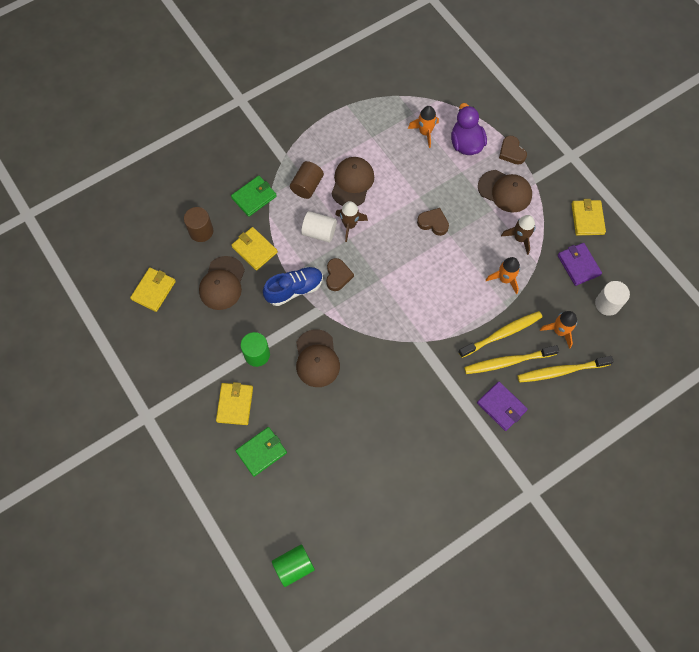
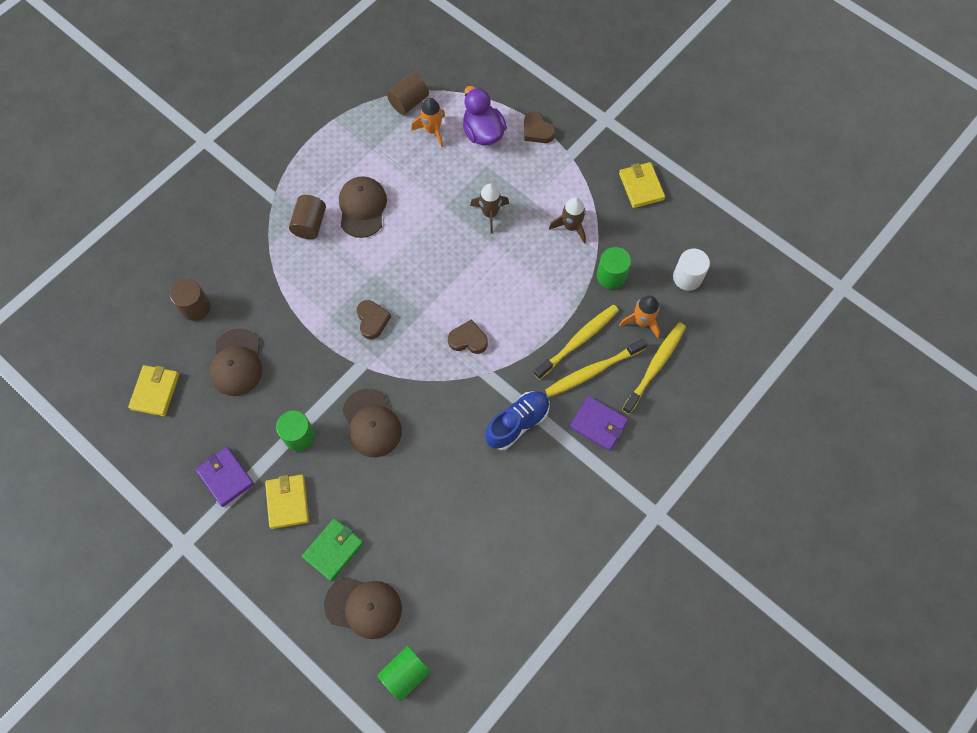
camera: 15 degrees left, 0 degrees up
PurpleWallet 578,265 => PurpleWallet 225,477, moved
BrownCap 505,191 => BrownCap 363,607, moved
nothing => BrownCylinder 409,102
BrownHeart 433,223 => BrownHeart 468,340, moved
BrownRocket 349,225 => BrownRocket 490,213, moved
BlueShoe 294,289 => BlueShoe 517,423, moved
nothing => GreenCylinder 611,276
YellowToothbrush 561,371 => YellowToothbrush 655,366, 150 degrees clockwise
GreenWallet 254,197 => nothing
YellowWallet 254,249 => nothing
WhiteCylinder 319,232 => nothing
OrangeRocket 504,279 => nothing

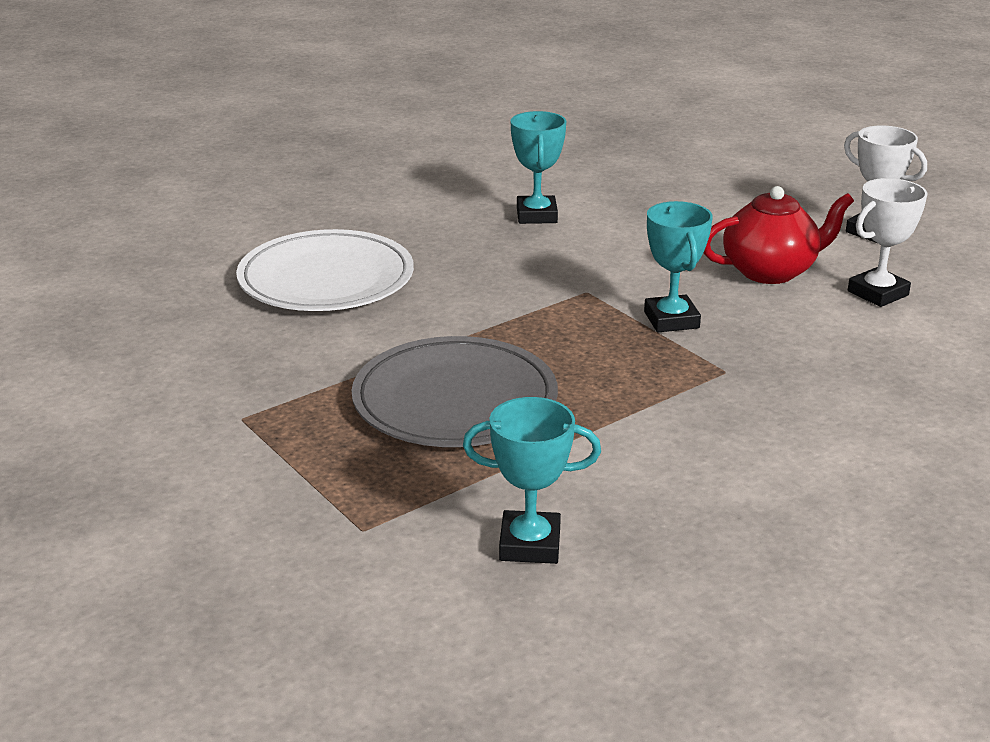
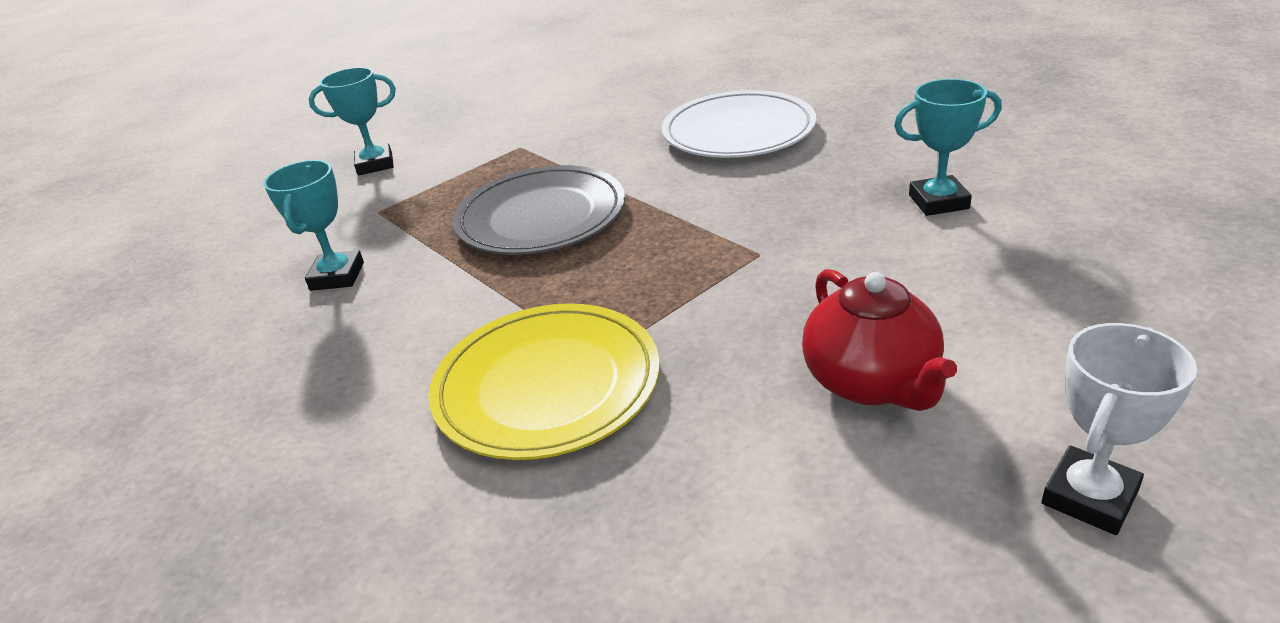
camera: 90 degrees right, 5 degrees up
TurquoiseTrophy 671,320 => TurquoiseTrophy 375,164, moved
nothing => YellowPlate 547,385
WhiteTrophy 878,293 => nothing

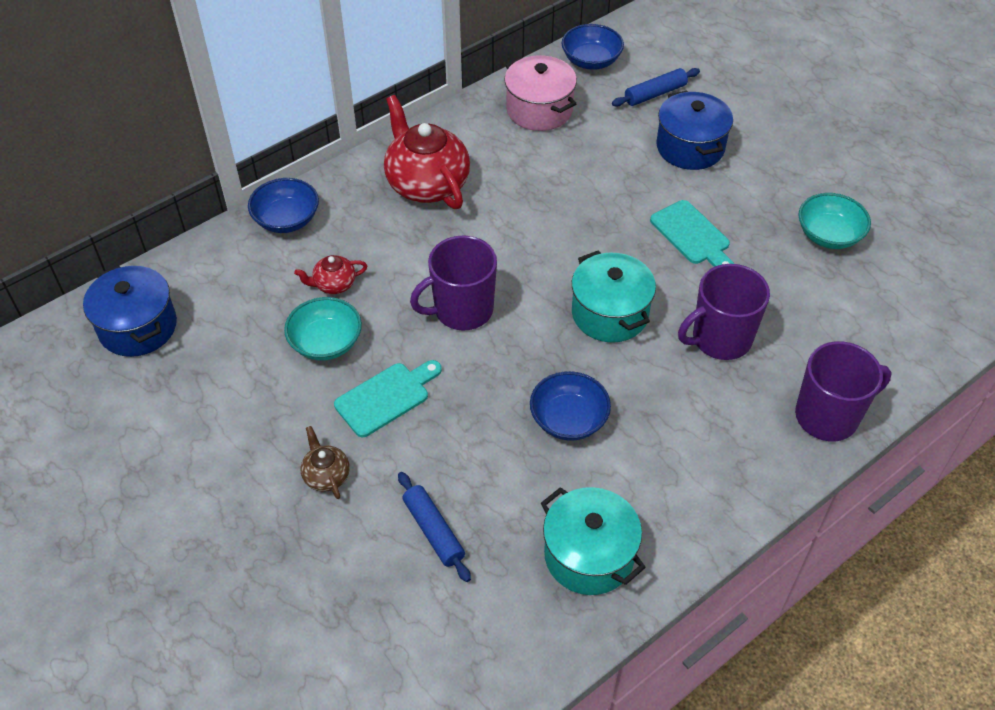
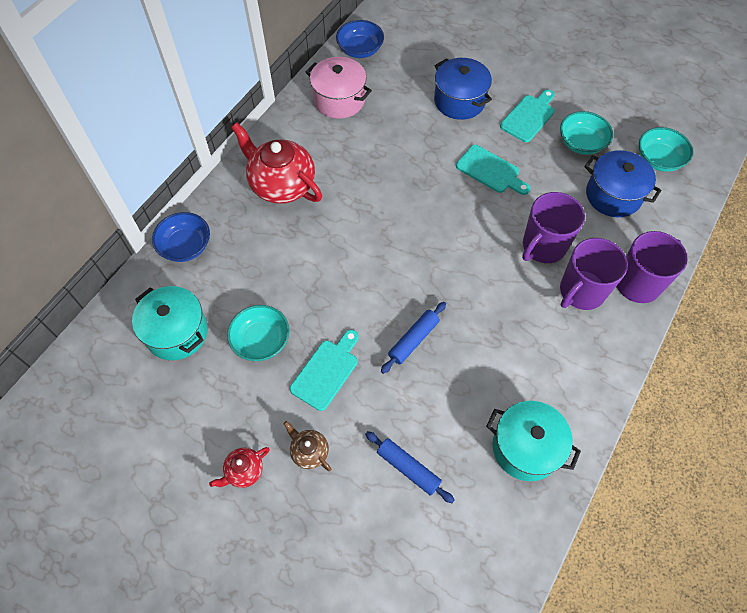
camera: 20 degrees left, 10 degrees up
TurquoisePot 610,313 => TurquoisePot 177,332, moved
RedTeapot 334,284 => RedTeapot 244,471, moved
BlueRollingPin 655,94 => BlueRollingPin 413,340, moved
nothing => TurquoiseCuttingBoard 529,117
PurpleMug 462,310 => PurpleMug 581,291, moved
BluePot 138,327 => BluePot 613,195, moved
nothing => TurquoiseBowl 658,159
BlueBowl 568,419 => nothing

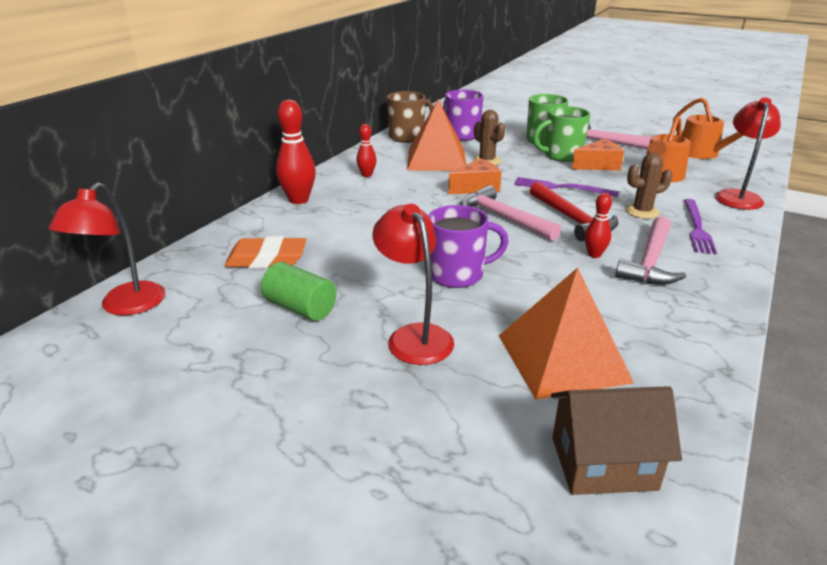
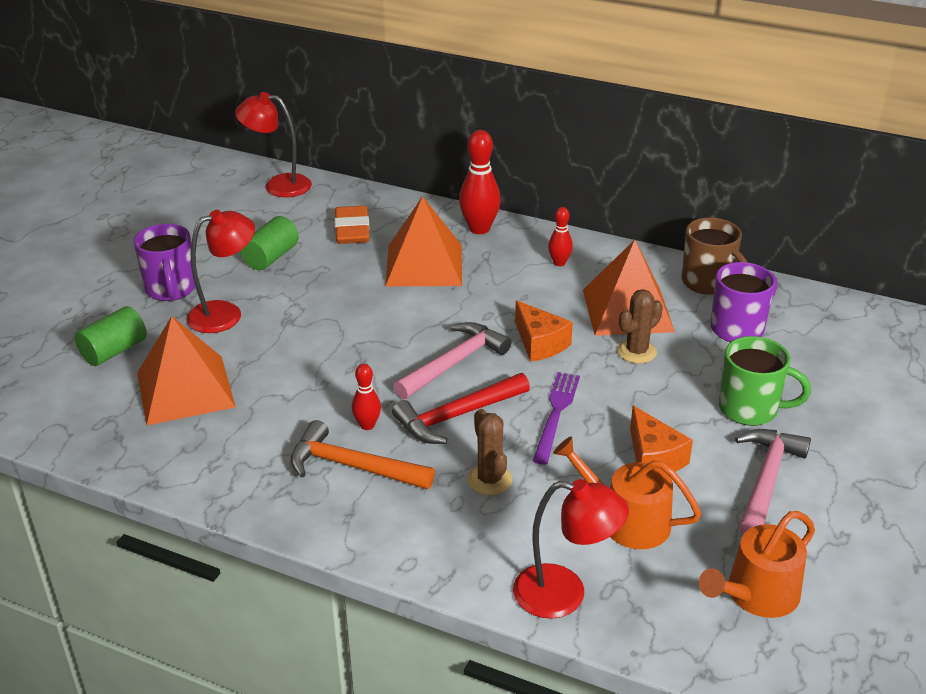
camera: 85 degrees right, 5 degrees up
nothing => GreenCylinder 114,351
PurpleMug 458,274 => PurpleMug 171,289, moved
PinkHammer 650,261 => OrangeHammer 353,466
nothing => OrangePyramid 424,265
GreenMug 561,155 => nothing
BrownHouse 603,463 => nothing
PurpleFork 697,228 => nothing

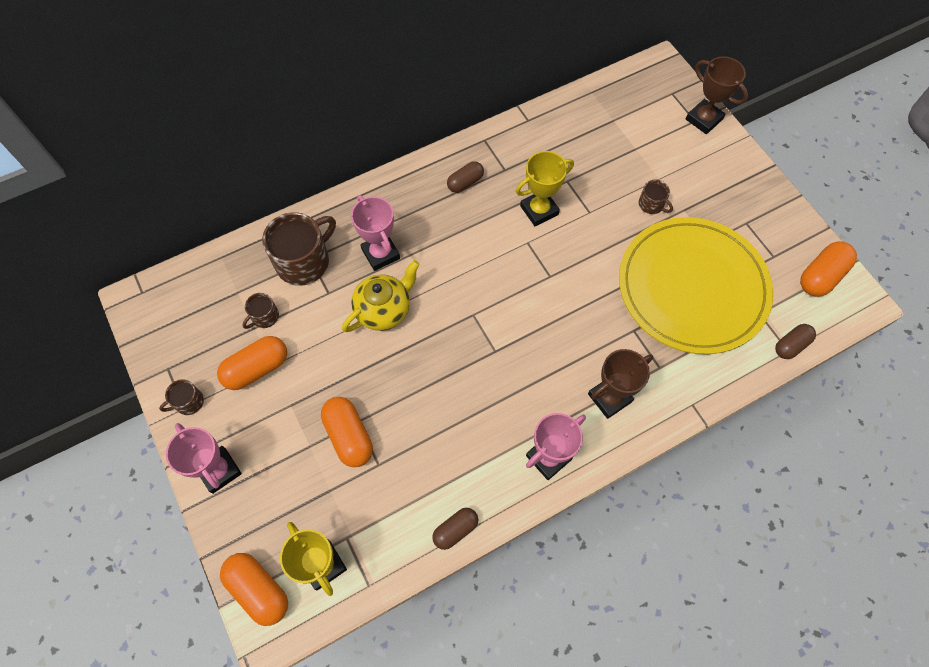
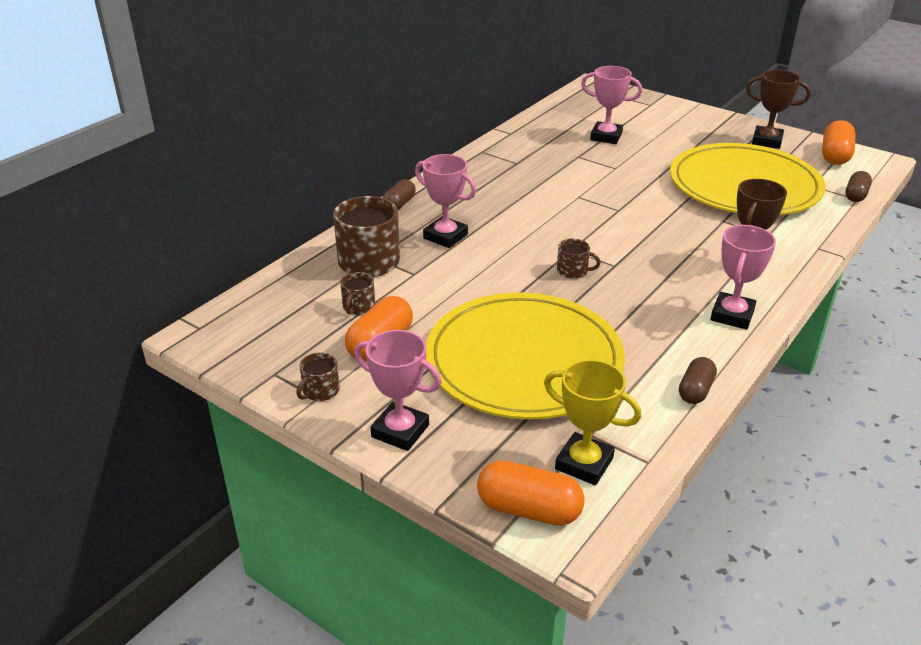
camera: 25 degrees left, 30 degrees down
BrownCapsule 465,182 => BrownCapsule 399,204, moved
OrangeCapsule 349,436 => YellowPlate 524,361
BrownMug 651,204 => BrownMug 573,271, moved
nothing => PinkTrophy 606,137
BrownTrophy 703,119 => BrownTrophy 767,141, moved
YellowTeapot 384,310 => nothing
YellowTrophy 539,210 => nothing

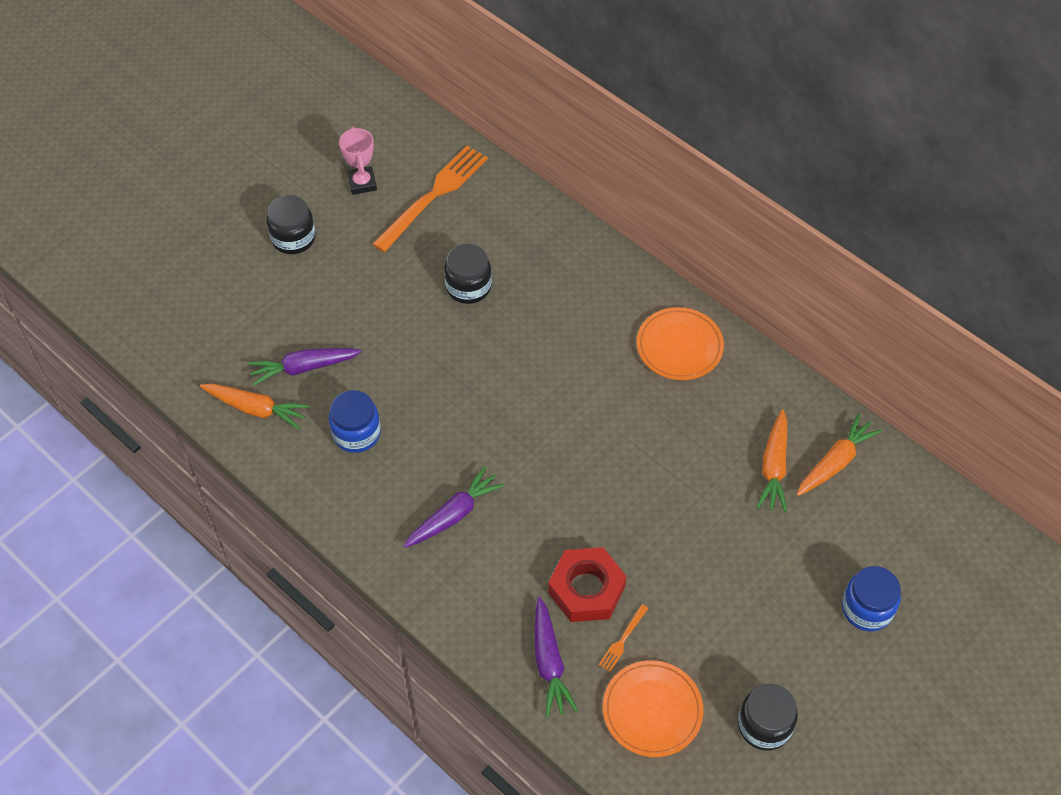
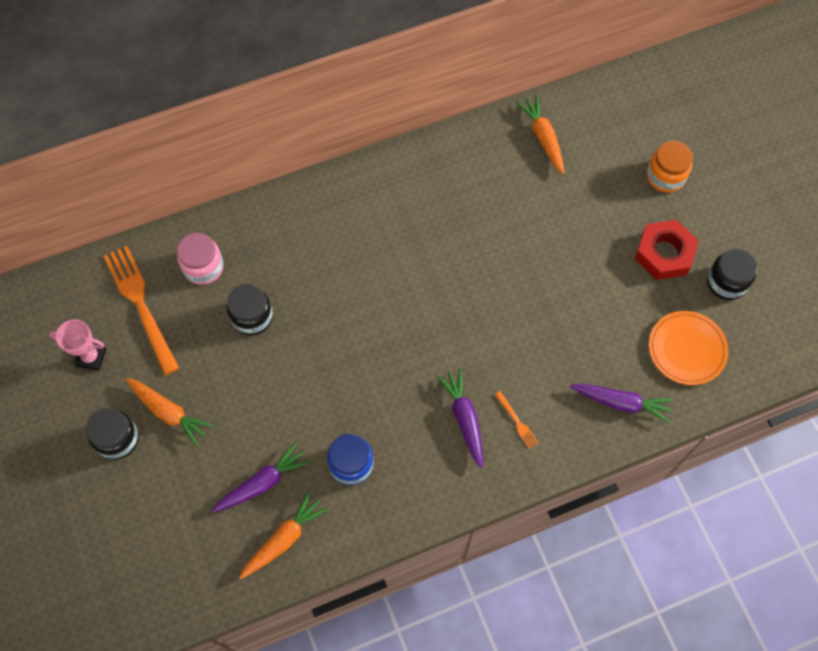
camera: 65 degrees left, 10 degrees up
OrangeCarrot 774,467 => OrangeCarrot 169,412, moved
nothing => PinkJar 203,267
PurpleCarrot 303,368 => PurpleCarrot 263,482, 135 degrees counterclockwise
OrangeFork 622,640 => OrangeFork 517,421, moved
RedNut 586,589 => RedNut 664,254, moved
BlueJar 867,608 => OrangeJar 665,176
OrangePlate 679,346 => nothing

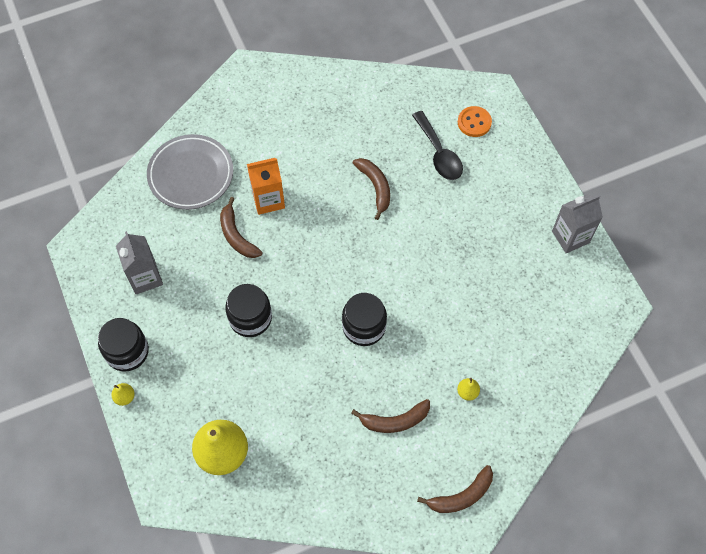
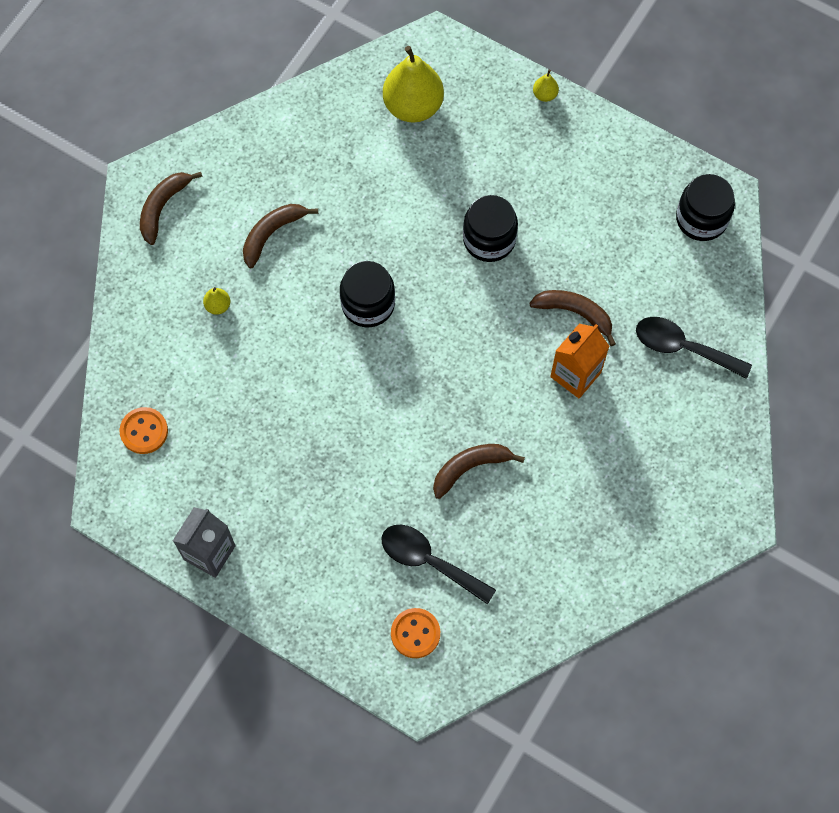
camera: 145 degrees right, 5 degrees up
nothing => OrangeButton 144,431
BrownBanana 375,187 => BrownBanana 470,468, 120 degrees clockwise
GreyPlate 191,174 => BlackSpoon 683,347
BlackJar 127,351 => BlackJar 701,219, moved
GreyCarton 145,277 => nothing

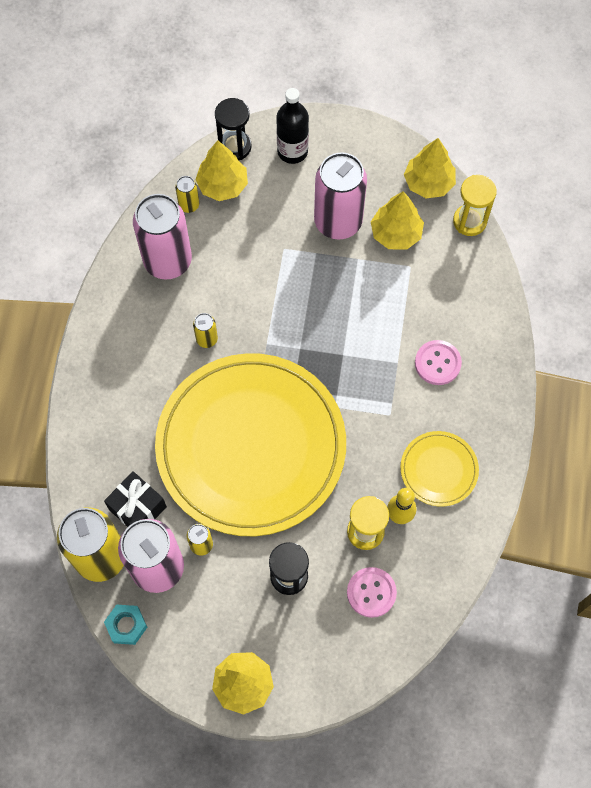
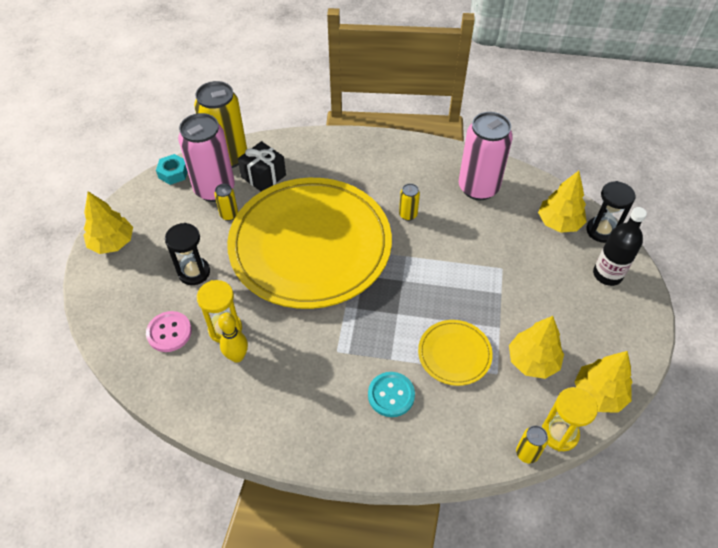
camera: 90 degrees right, 15 degrees down
PinkButton 437,363 => TurquoiseButton 391,395
YellowPlate 439,470 => YellowPlate 454,354, moved
YellowCan 189,205 => YellowCan 527,453, moved
PinkCan 338,222 => nothing

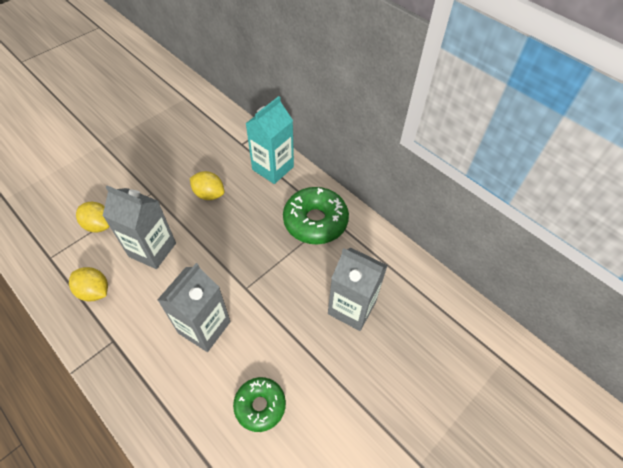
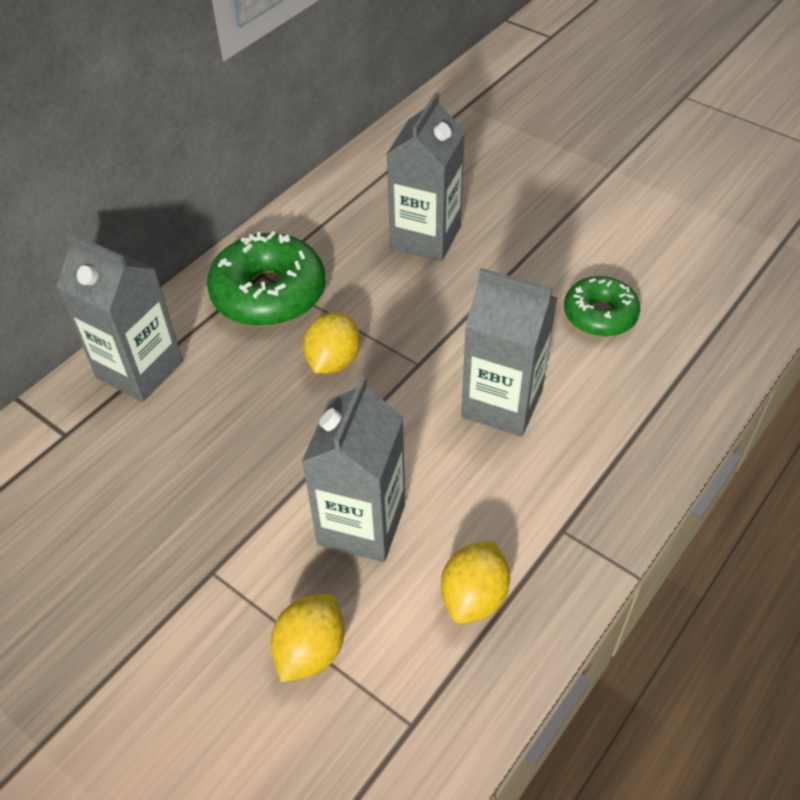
camera: 95 degrees left, 5 degrees down
TurquoiseCarton 273,168 => GreyCarton 140,370
YellowLemon 209,194 => YellowLemon 333,361, moved

